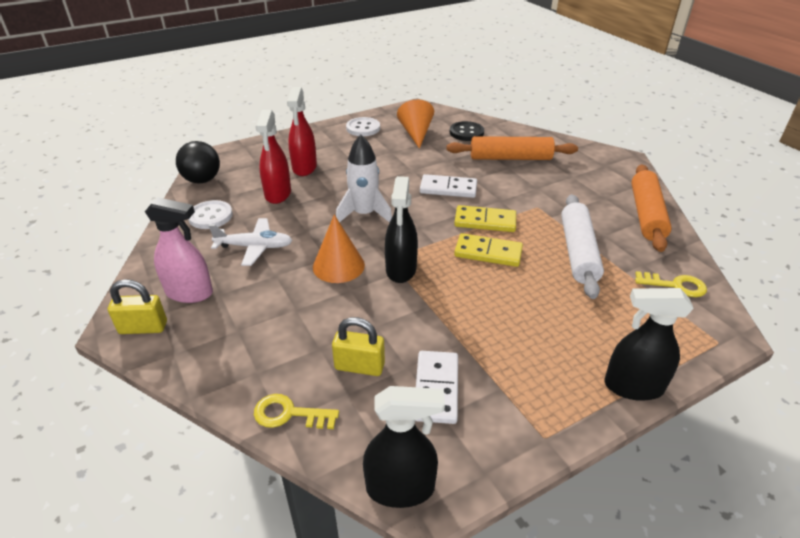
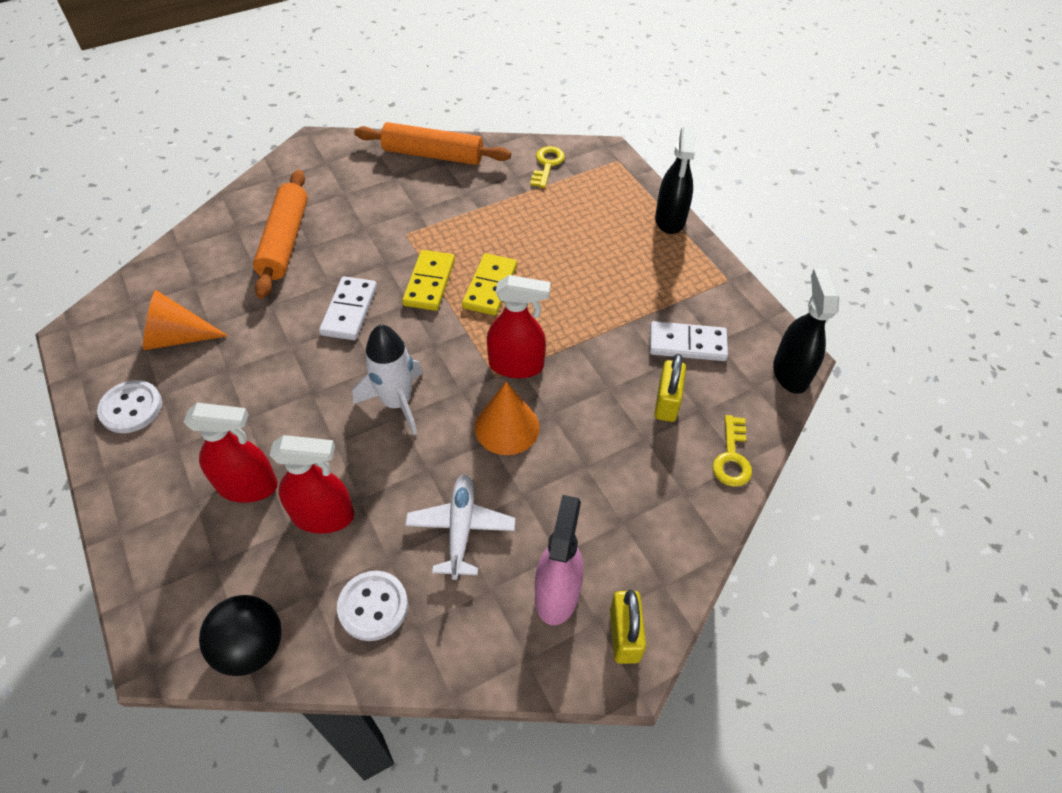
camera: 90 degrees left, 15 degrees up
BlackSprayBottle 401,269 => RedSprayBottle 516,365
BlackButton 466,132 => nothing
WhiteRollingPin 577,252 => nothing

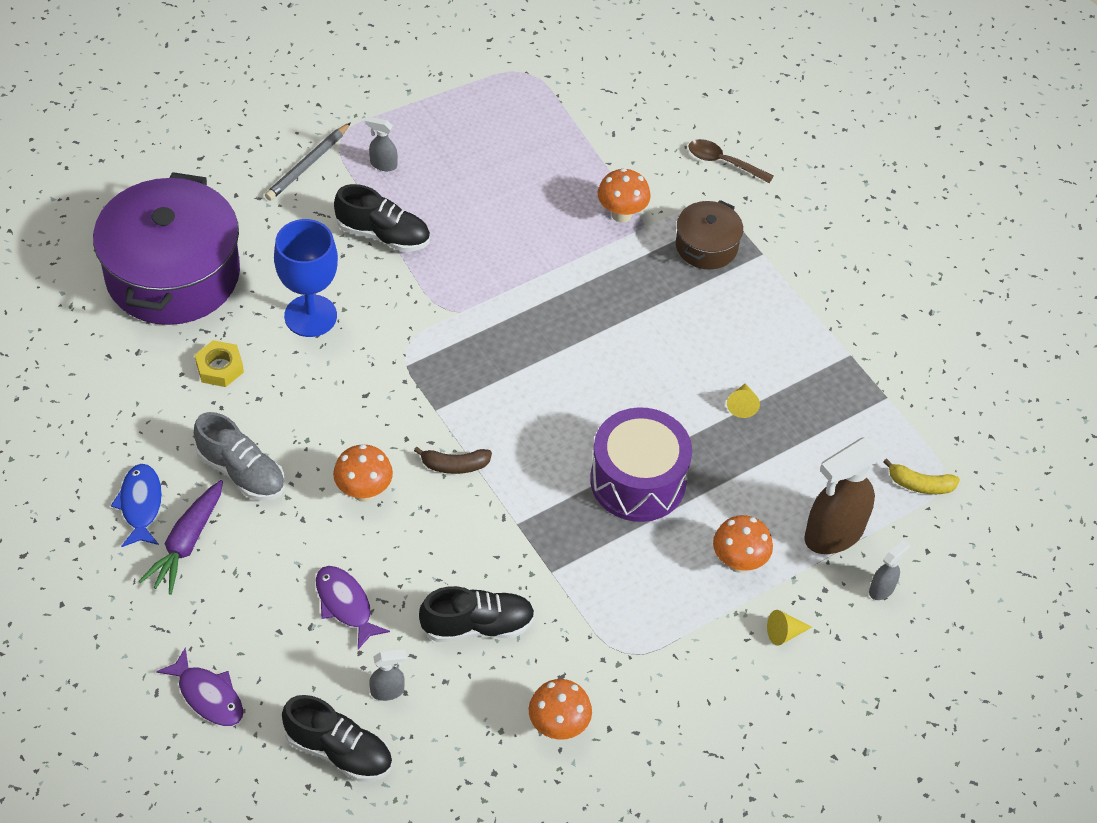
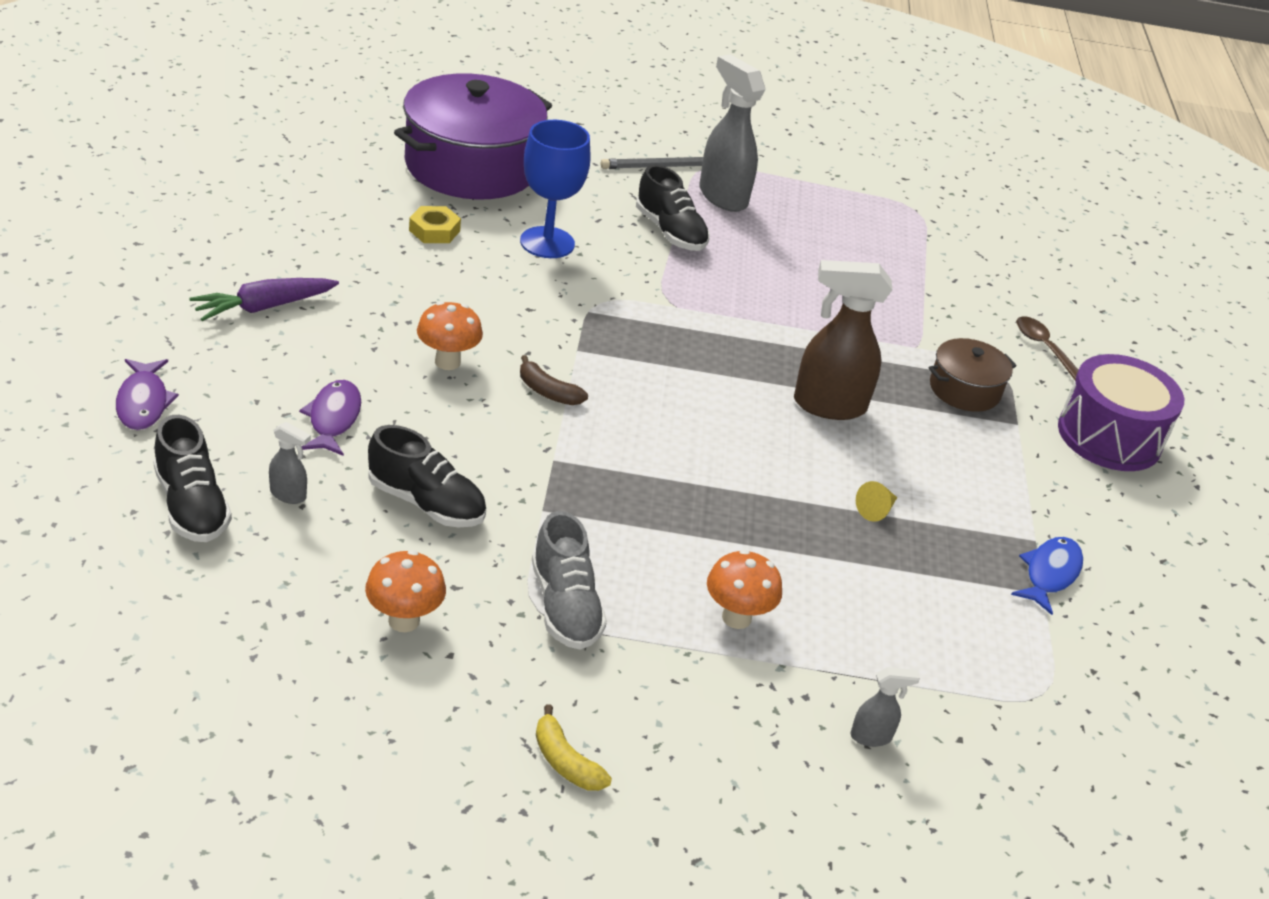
camera: 35 degrees right, 15 degrees down
GreyShoe 241,472 => GreyShoe 565,606, moved
YellowBanana 920,484 => YellowBanana 565,761, moved
GreySprayBottle 383,164 => GreySprayBottle 722,197, x2.17
BrownSprayBottle 833,534 => BrownSprayBottle 828,405, moved
BlueFish 140,504 => BlueFish 1050,574, moved
PurpleDrum 638,481 => PurpleDrum 1109,436, moved
OrangeMushroom 621,214 => nothing
YellowCone 784,633 => nothing

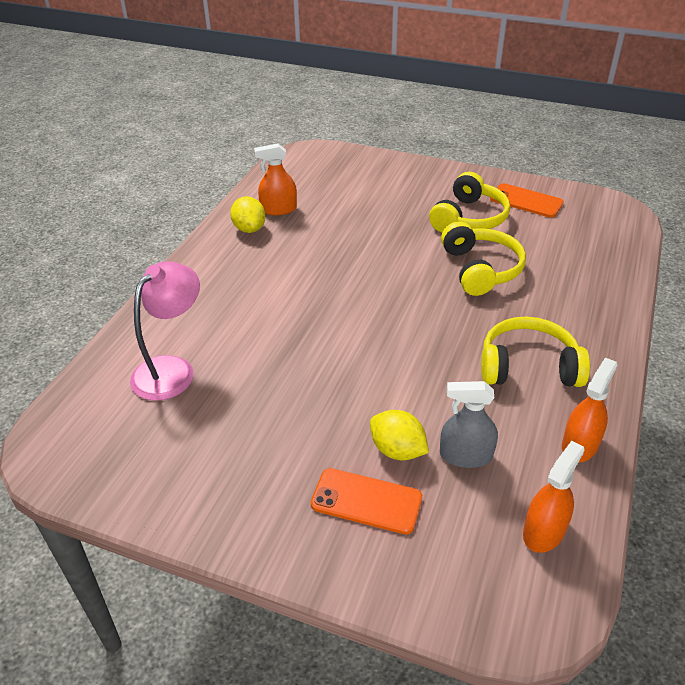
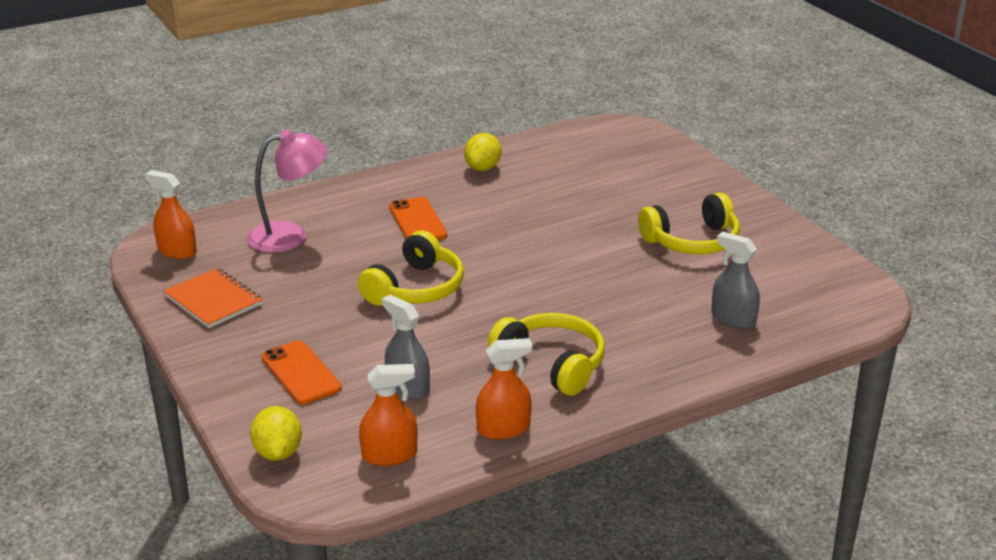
camera: 40 degrees right, 10 degrees down
OrangeSprayBottle 278,209 => OrangeSprayBottle 177,251, moved
nothing => OrangeNotebook 213,300
YellowLemon 397,450 => YellowLemon 278,453, moved
YellowHeadphones 480,269 => YellowHeadphones 415,288, moved
OrangePhone 526,201 => OrangePhone 417,221, moved
nothing => GreySprayBottle 733,318

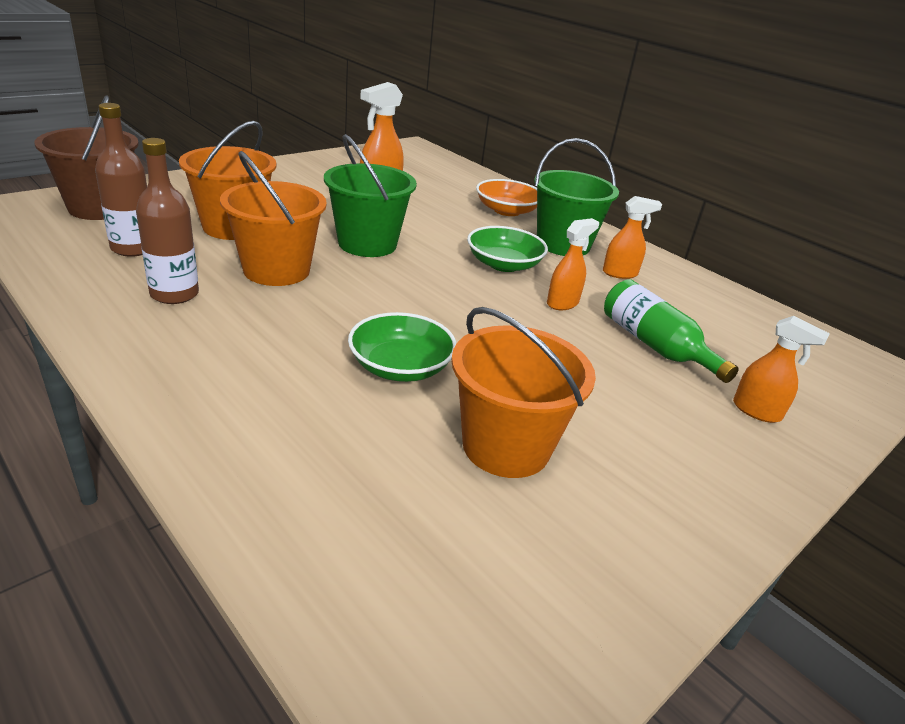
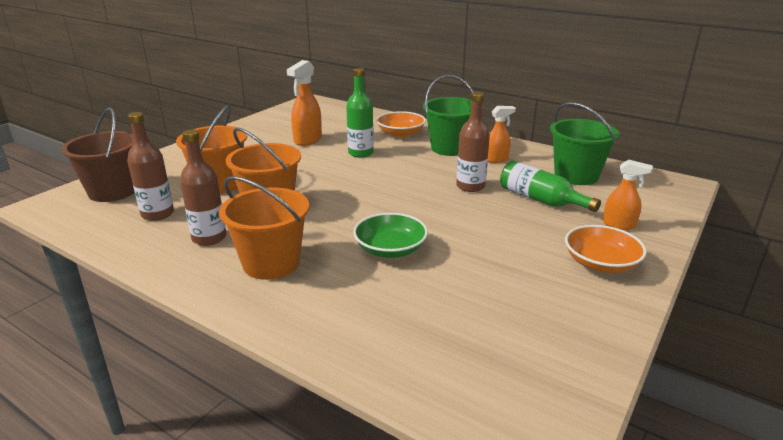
camera: 10 degrees left, 5 degrees down
OrangeBucket 506,446 => OrangeBucket 271,263, moved
nothing => GreenBottle 360,153
OrangeSprayBottle 563,303 => BrownBottle 470,186
GreenBucket 367,244 => GreenBucket 576,176, moved
nothing => OrangeBowl 601,263
GreenBowl 503,264 => nothing

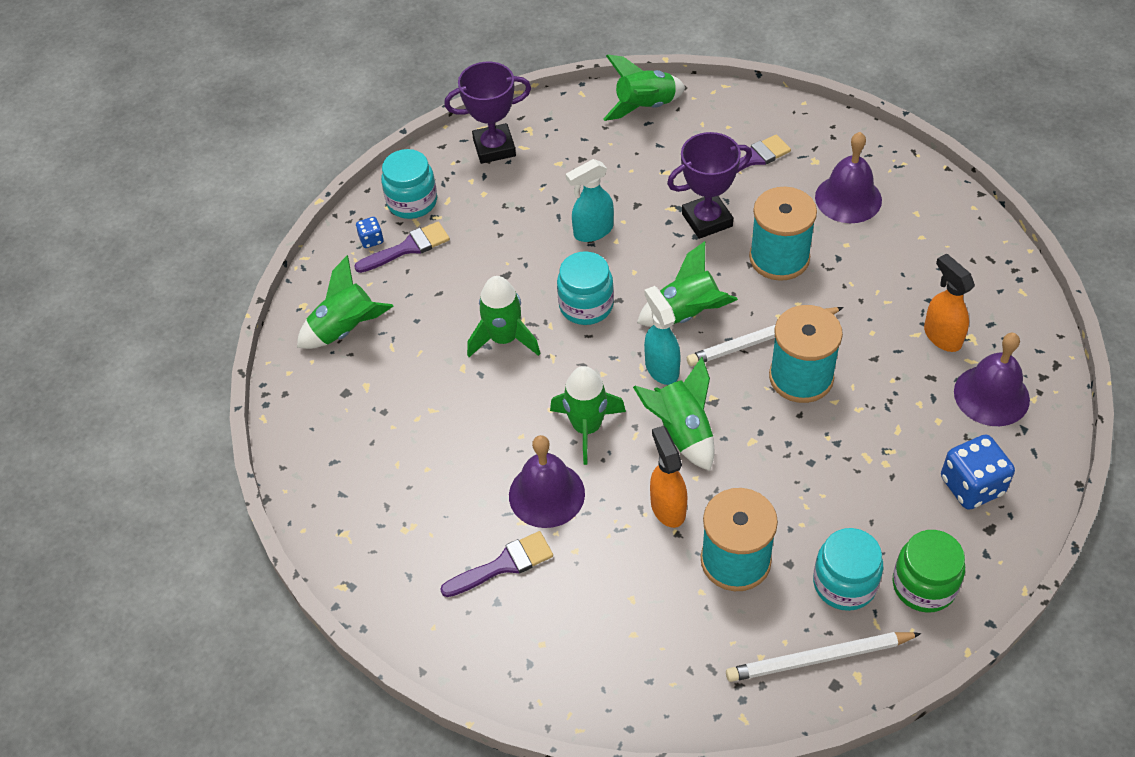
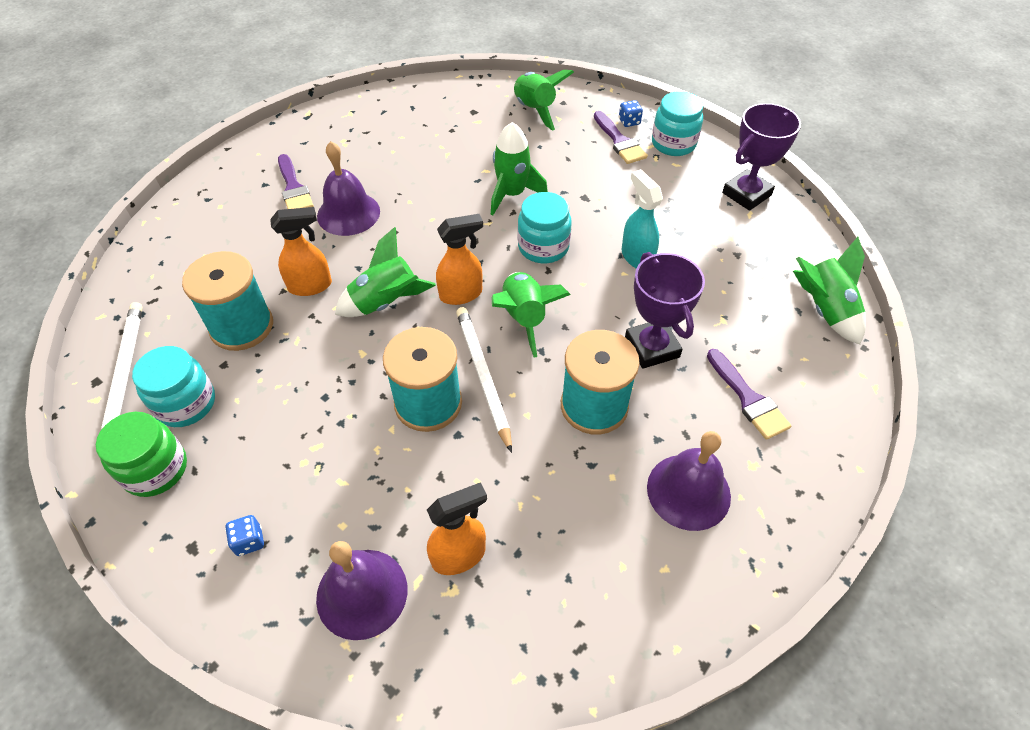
camera: 90 degrees right, 0 degrees up
BlueDice 972,486 => BlueDice 249,541, x0.50
TurquoiseSprayBottle 661,368 => OrangeSprayBottle 461,294
PurpleTrophy 494,148 => PurpleTrophy 746,194, 60 degrees clockwise
GreenRocket 587,427 => nothing

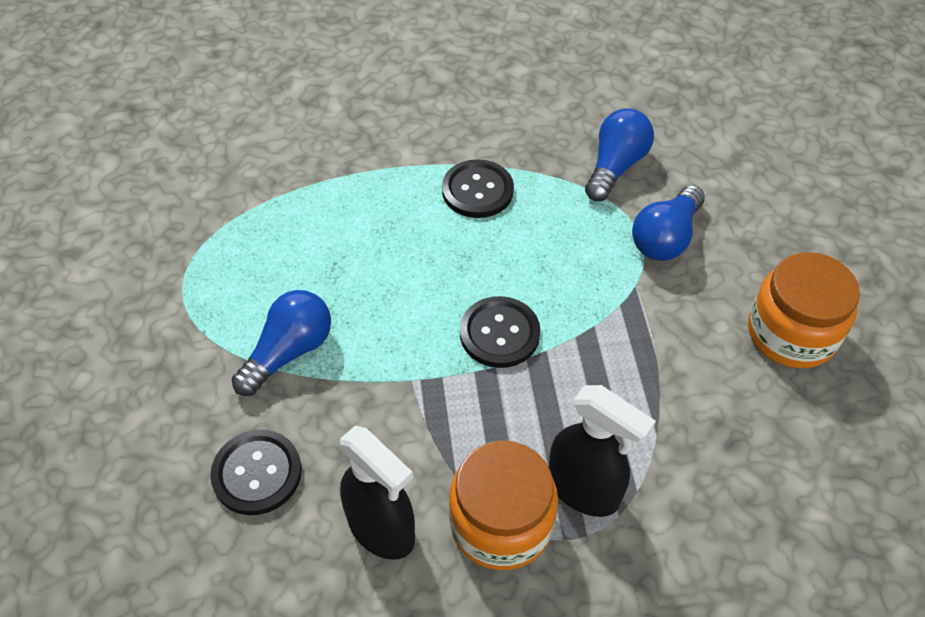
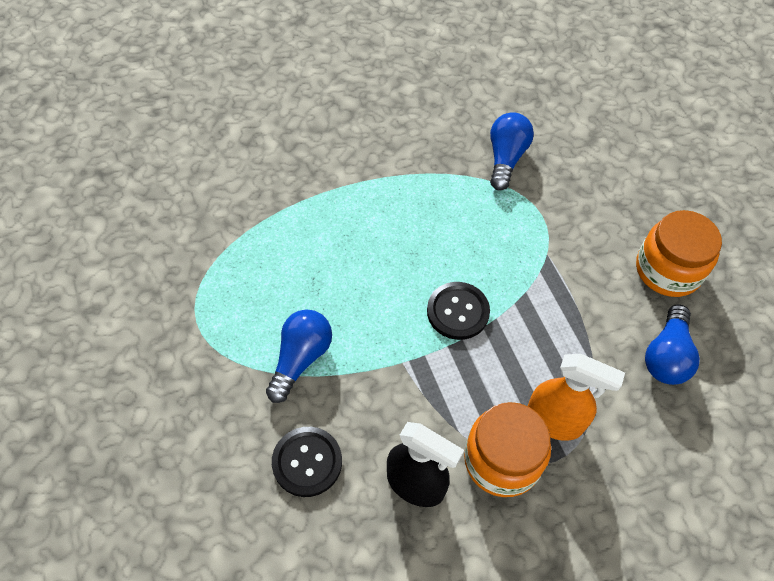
camera: 15 degrees left, 5 degrees up
BlackSprayBottle 584,490 => OrangeSprayBottle 554,421
BlueLightBulb 665,237 => BlueLightBulb 666,356, moved
BlackButton 477,190 => nothing

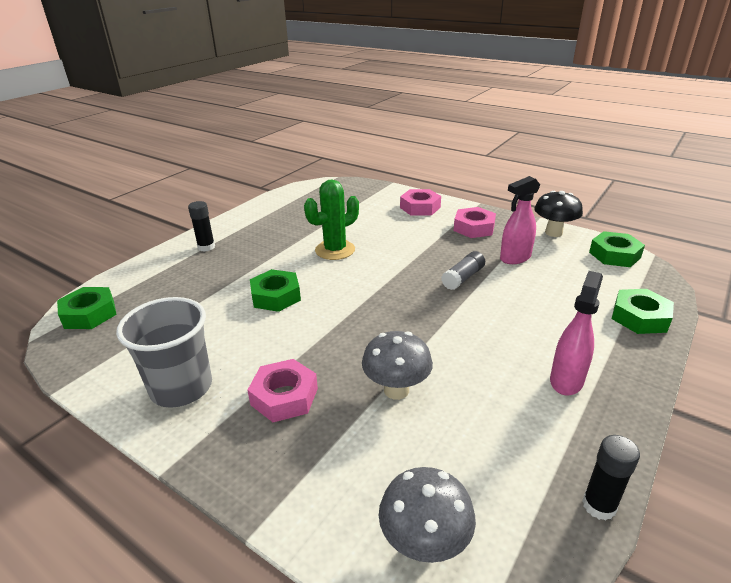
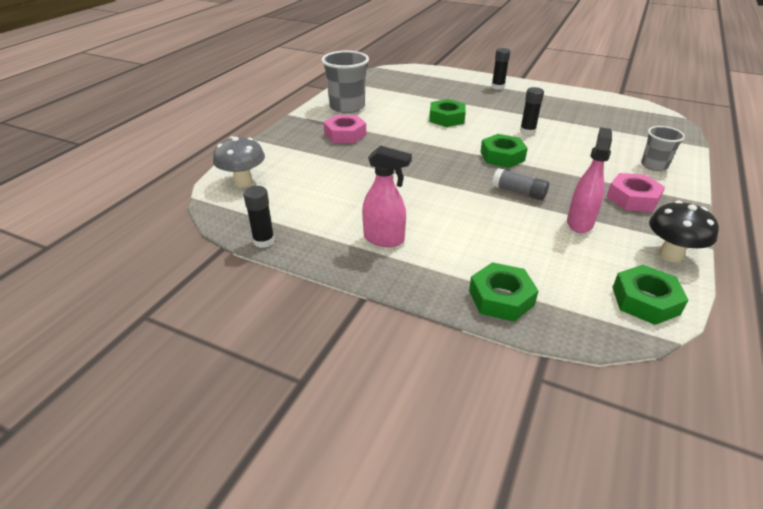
camera: 80 degrees right, 5 degrees up
GreenNut 89,314 => GreenNut 502,156, moved
GreenCactus 335,250 => BlackGlueStick 527,131
PinkSprayBottle 514,258 => PinkSprayBottle 580,223, 60 degrees clockwise
PinkNut 420,207 => GreyCup 654,165
GreyMushroom 396,390 => nothing

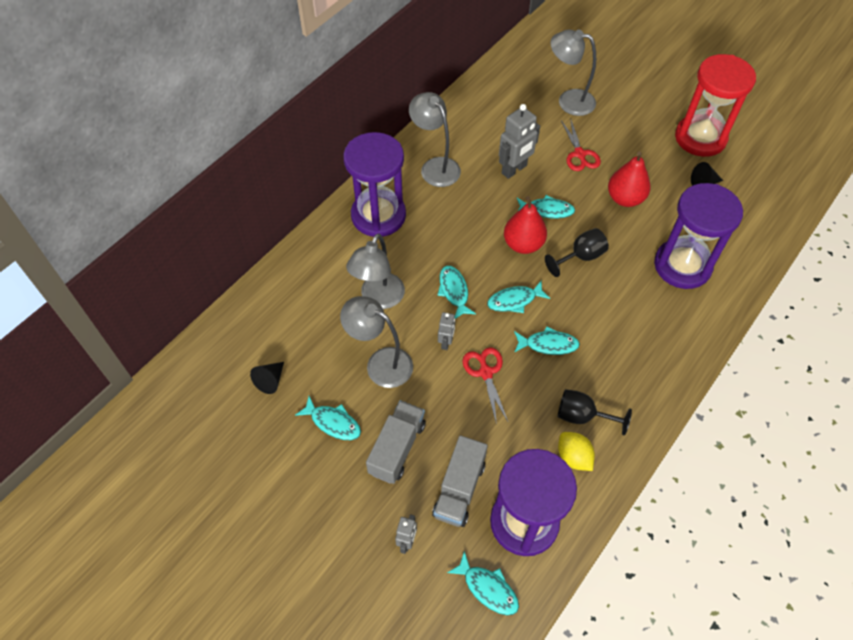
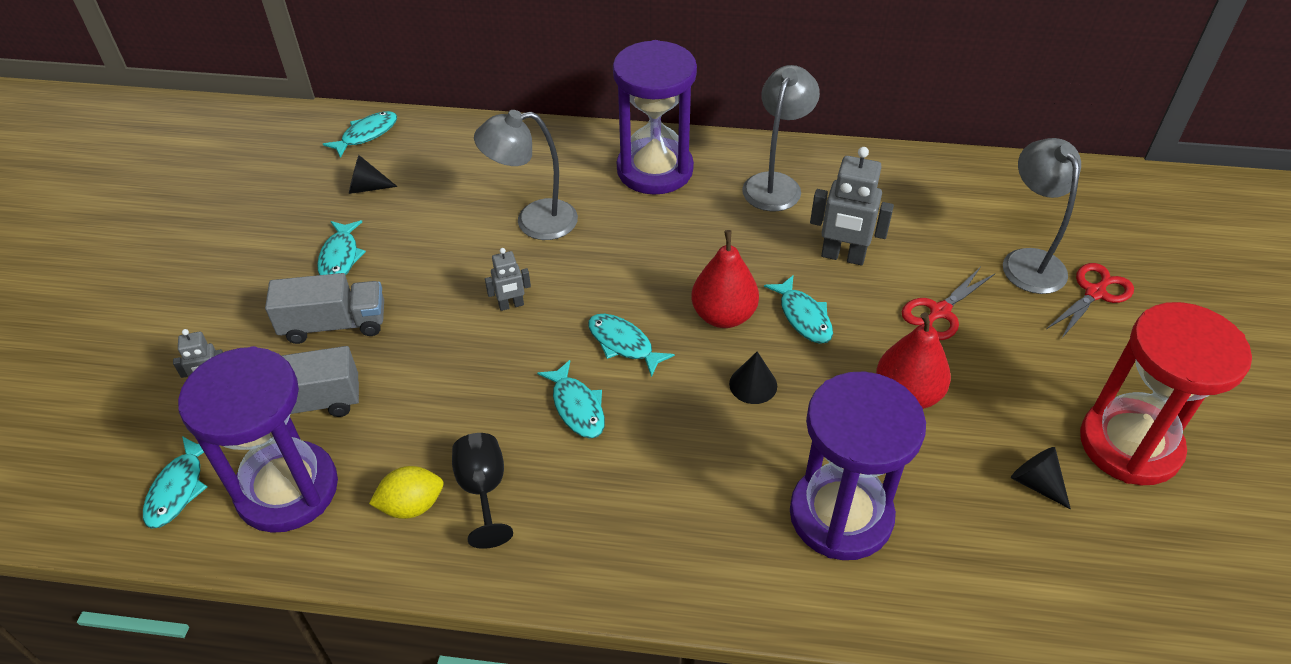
camera: 60 degrees right, 10 degrees down
TurquoiseFish 454,291 => TurquoiseFish 366,134, moved
YellowLemon 573,457 => YellowLemon 412,505, 45 degrees clockwise
BlackGoblet 580,257 => BlackCone 753,384
RedScissors 485,372 => RedScissors 1095,293, moved
GreyLamp 380,363 => nothing

